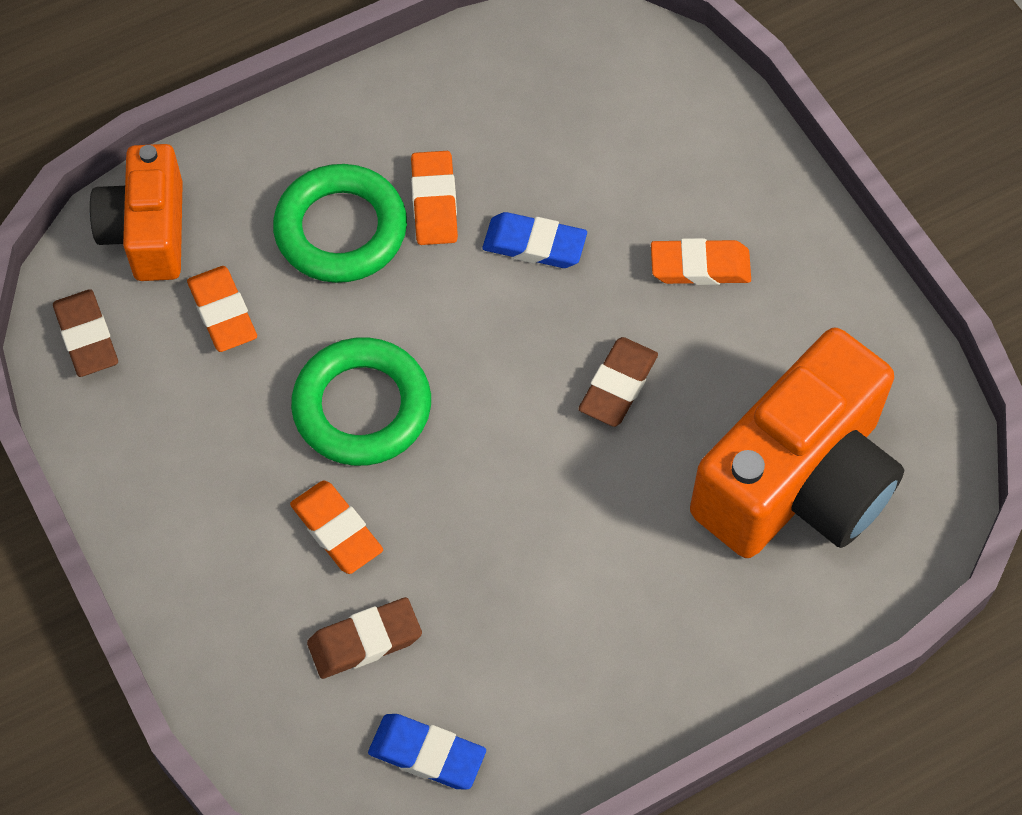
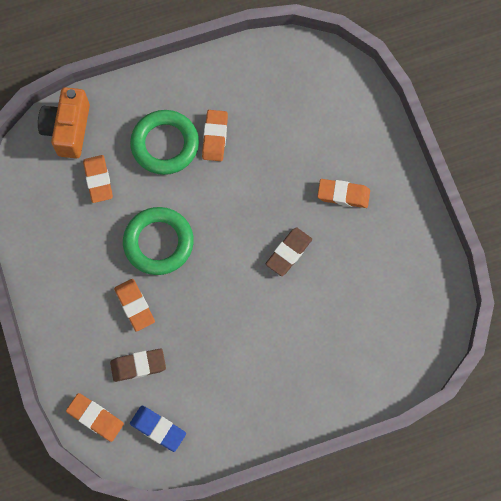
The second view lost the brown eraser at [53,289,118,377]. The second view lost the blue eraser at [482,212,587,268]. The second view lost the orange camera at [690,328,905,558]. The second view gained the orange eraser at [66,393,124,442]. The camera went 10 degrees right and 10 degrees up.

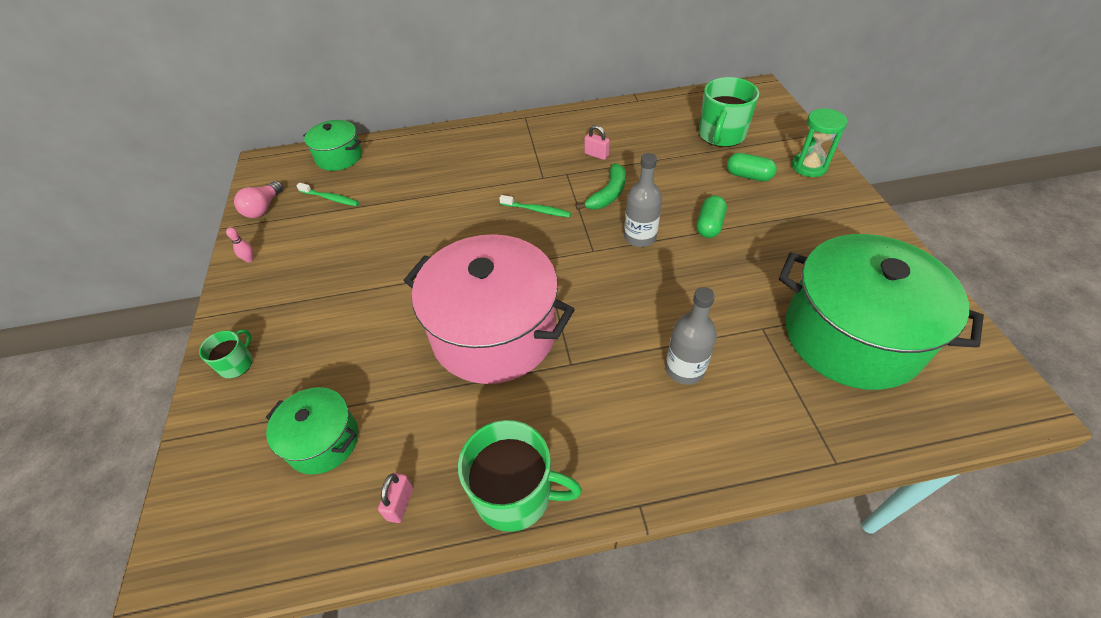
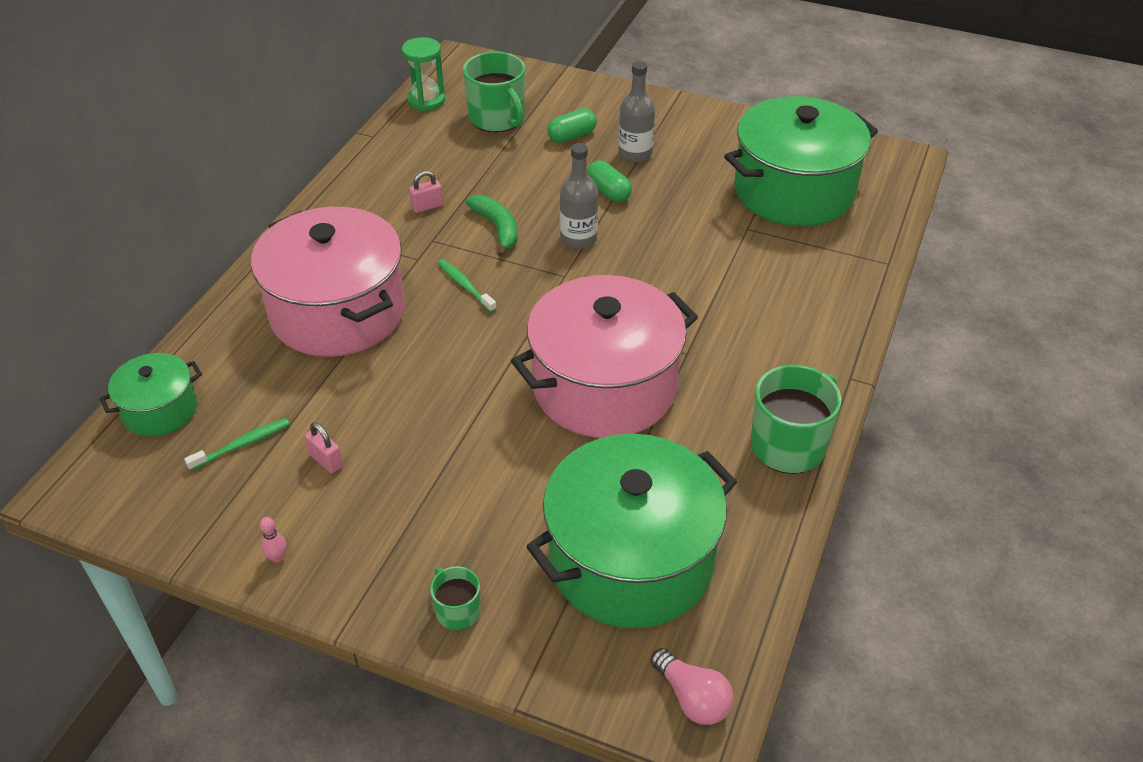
The pink light bulb ended up elsewhere, having gone from [234,181,284,218] to [651,648,733,725]. The size of the green pot at [266,387,358,474] changed by a factor of 1.98. The pink padlock ended up elsewhere, having gone from [378,473,413,523] to [305,422,343,473]. The green toothbrush at [499,195,571,217] ended up facing another way, 90 degrees counterclockwise from before. The grey bottle ended up elsewhere, having gone from [665,287,717,385] to [618,61,655,162]. The green hourglass ended up elsewhere, having gone from [792,108,847,177] to [402,37,445,111]. The second view gained the pink pot at [251,207,405,357]. The camera went 60 degrees left and 5 degrees down.

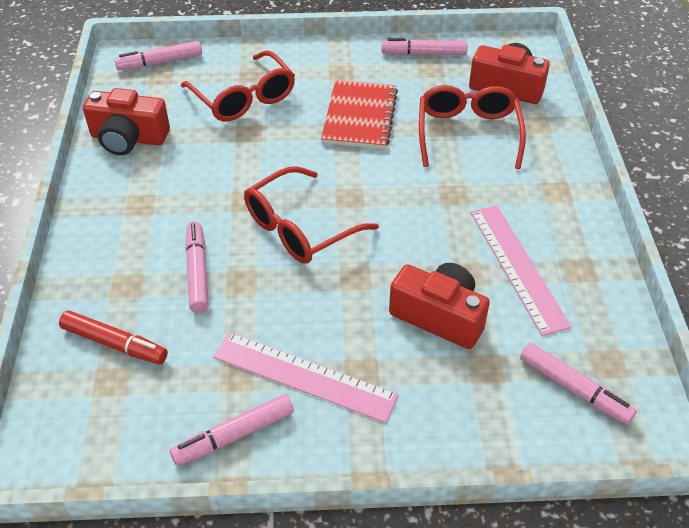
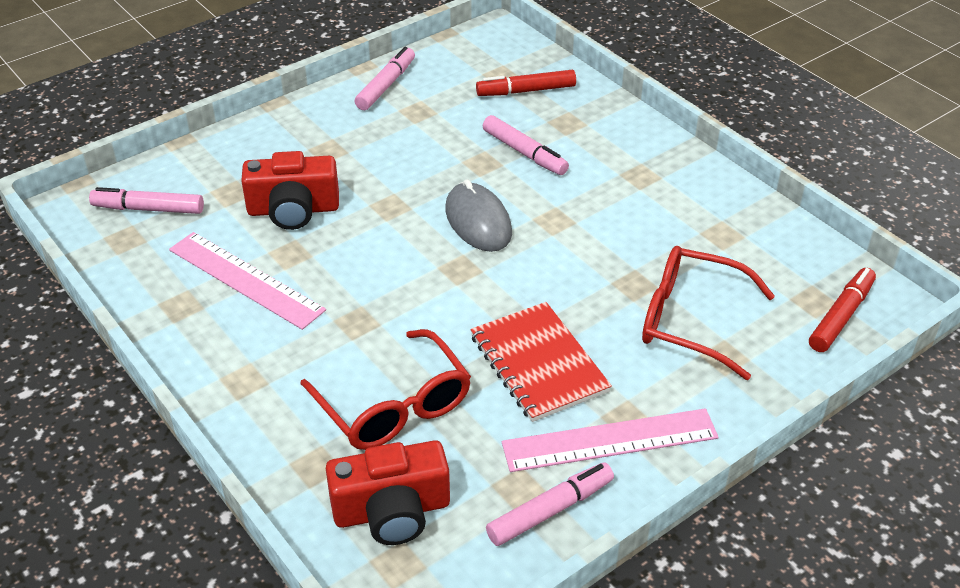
The second view lost the red camera at [83,88,170,155]. What was the pink marker at [114,41,202,70] turned into the red marker at [809,268,876,352]. The pink ruler ended up elsewhere, having gone from [213,332,399,423] to [502,408,719,472]. Where the red glasses stood at [244,166,379,264], the grey mouse came to stand at [445,179,512,252]. The camera went 145 degrees right and 5 degrees down.

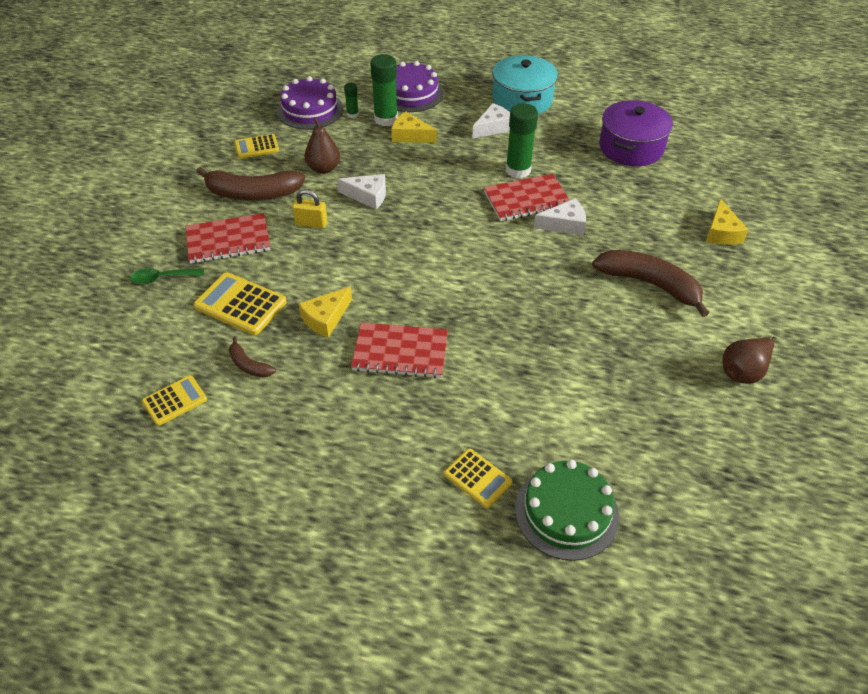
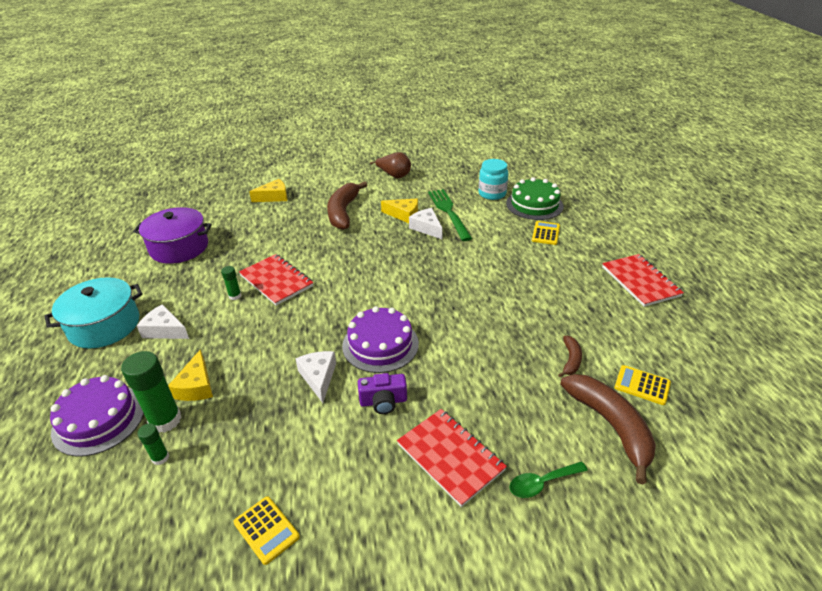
The green spoon at [129,268,204,284] ended up facing another way, 105 degrees clockwise from before. The second view lost the yellow calculator at [194,272,287,335]. The brown banana ended up elsewhere, having gone from [196,167,305,200] to [560,374,656,484]. The purple cake ended up elsewhere, having gone from [277,76,343,130] to [342,306,419,373]. Where the yellow padlock stood at [292,189,327,228], the purple camera came to stand at [358,373,407,414]. The yellow cheese ended up elsewhere, having gone from [299,287,352,338] to [381,199,418,223]. The second view lost the brown pear at [305,117,340,174]. The red notebook ended up elsewhere, having gone from [351,322,448,378] to [602,254,684,307]. The size of the green glue stick at [506,104,538,178] changed by a factor of 0.51. The white cheese ended up elsewhere, having gone from [534,198,586,235] to [409,208,443,239]. The second view gained the green fork at [428,189,472,241]. The second view gained the turquoise jar at [479,159,508,200]. The camera went 115 degrees left and 10 degrees down.

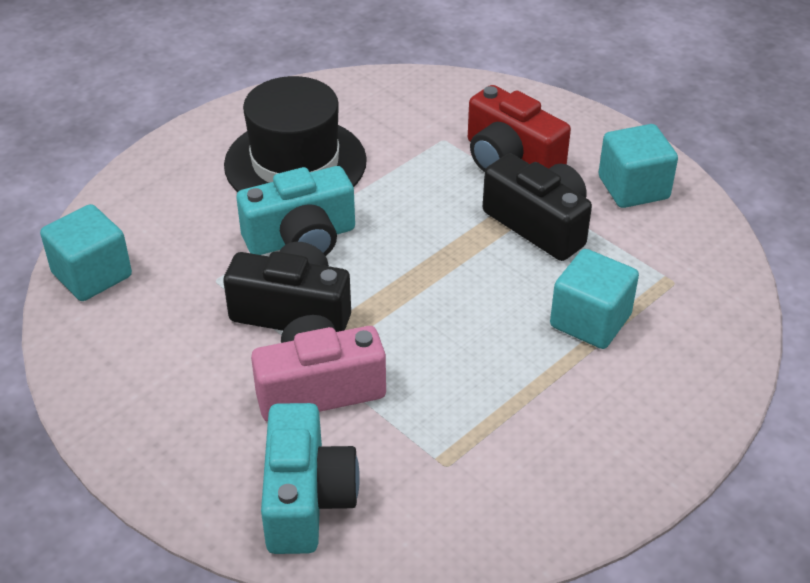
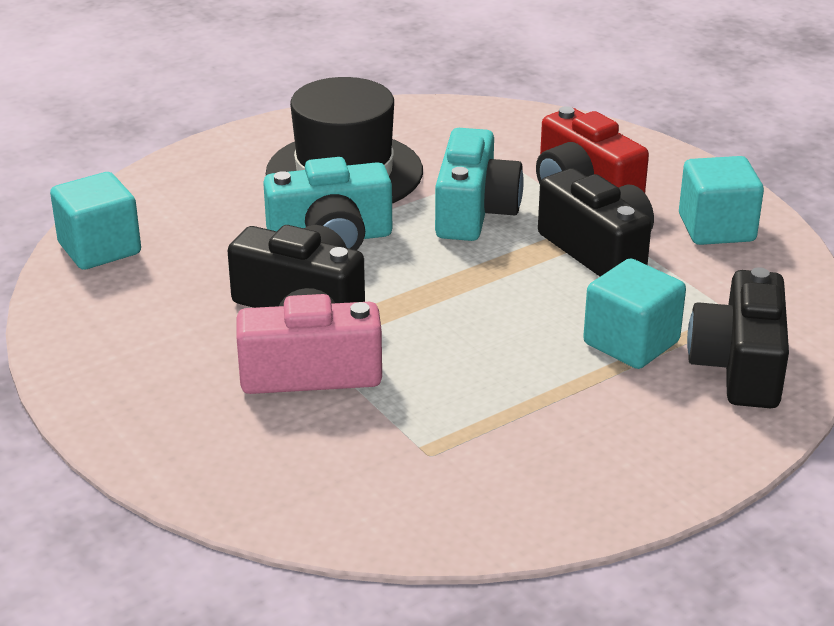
The turquoise camera ended up elsewhere, having gone from [261,403,360,554] to [435,128,524,241]. The second view gained the black camera at [687,267,789,408]. The camera went 10 degrees right and 10 degrees down.

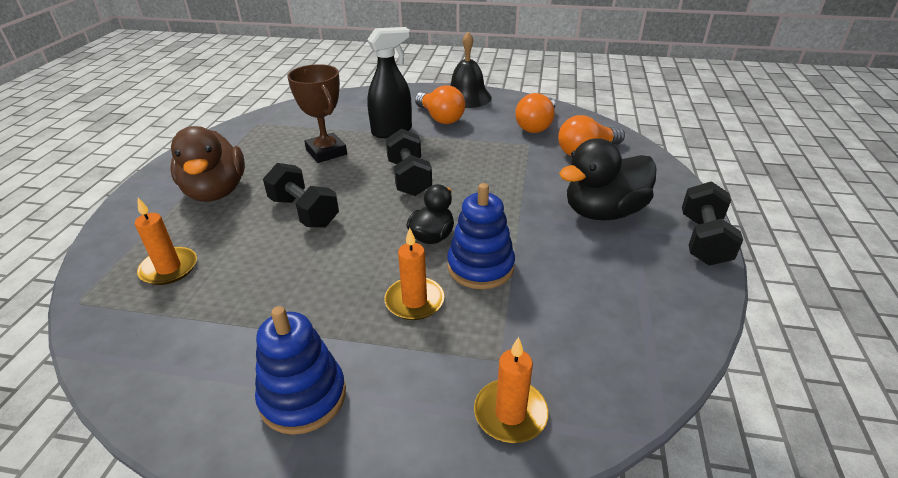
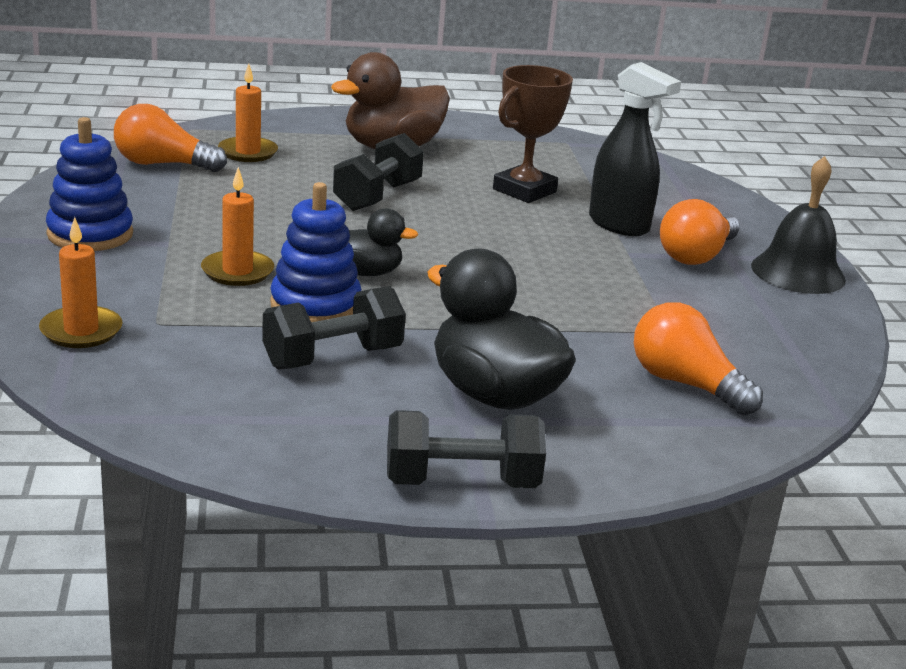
The black dumbbell ended up elsewhere, having gone from [386,129,432,196] to [262,286,406,369]. The orange light bulb ended up elsewhere, having gone from [515,93,555,133] to [114,104,227,172]. The camera went 70 degrees right and 10 degrees down.

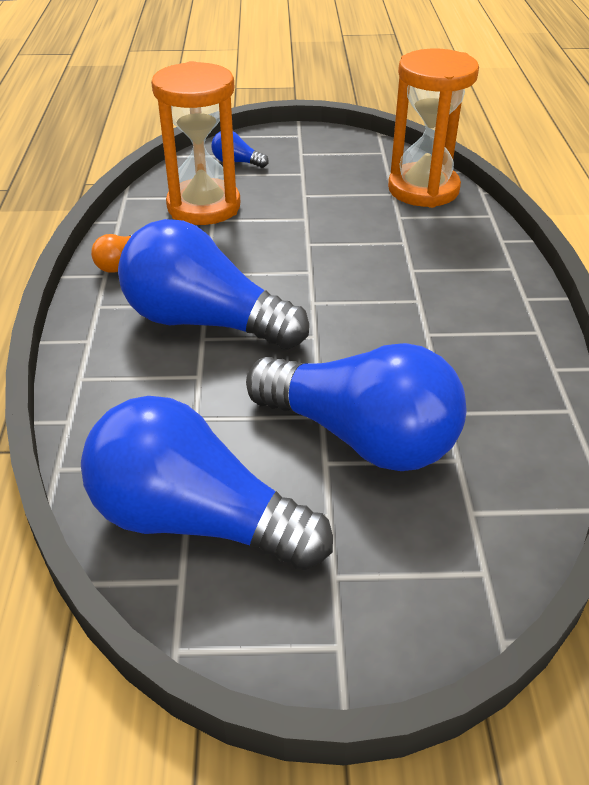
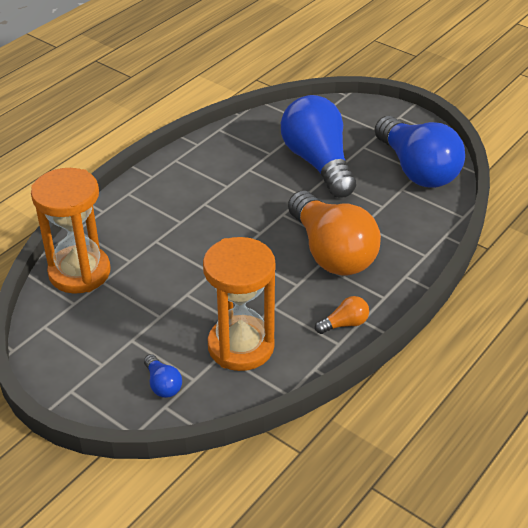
What was the blue light bulb at [118,219,309,349] turned into the orange light bulb at [288,191,381,276]. The camera went 140 degrees left and 0 degrees up.

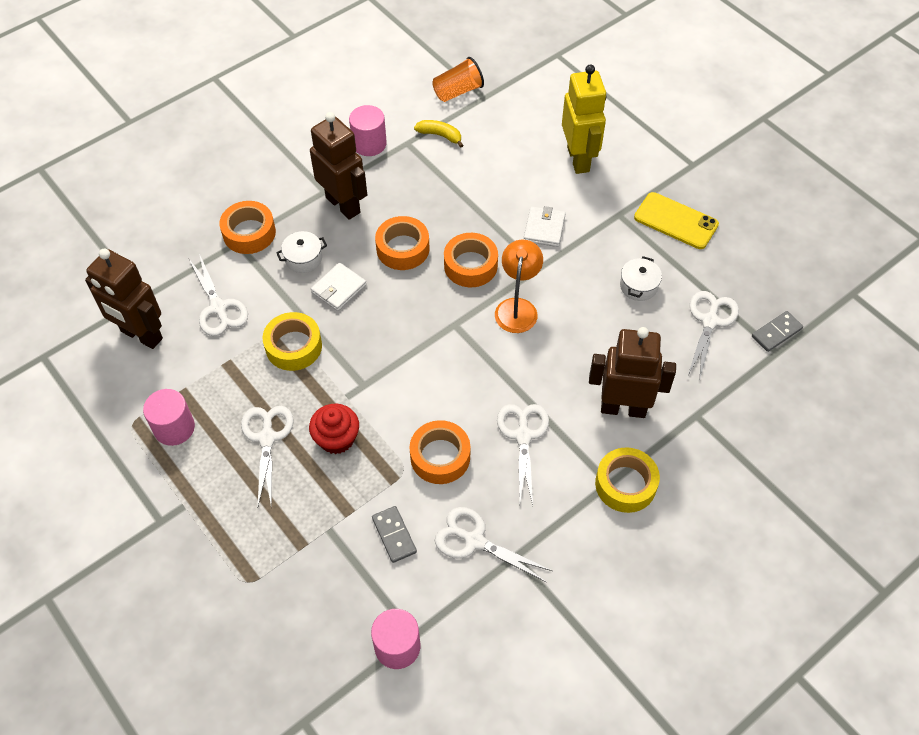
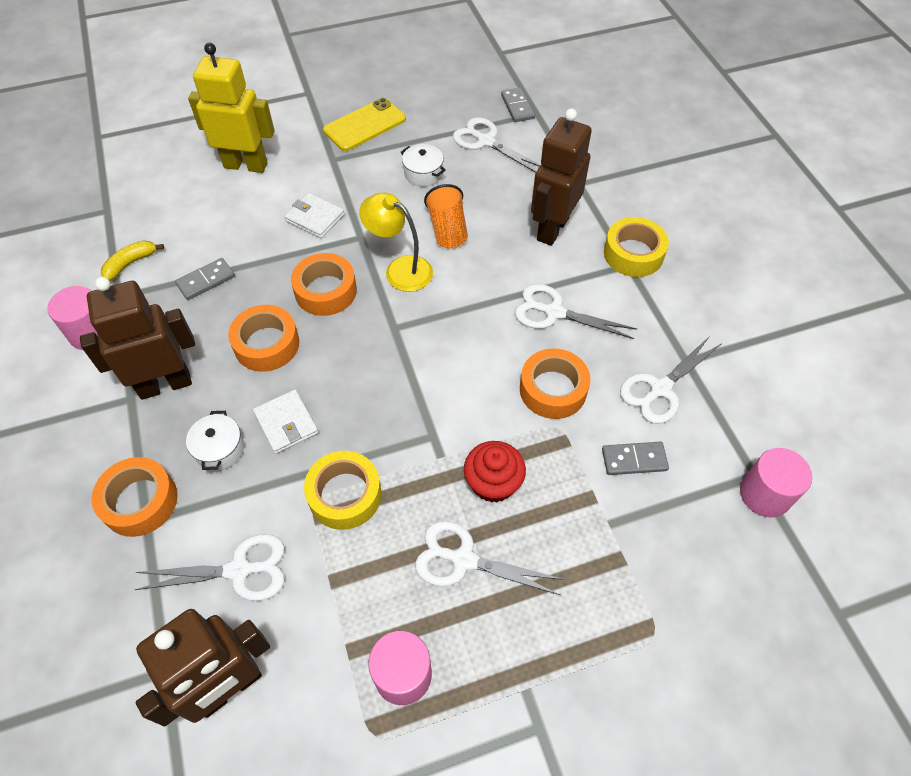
The orange cup ended up elsewhere, having gone from [432,57,484,102] to [424,184,468,248]. What was the orange lamp at [495,240,543,333] turned into the yellow lamp at [359,192,433,292]. The second view gained the grey domino at [175,258,235,300]. The camera went 70 degrees left and 0 degrees up.

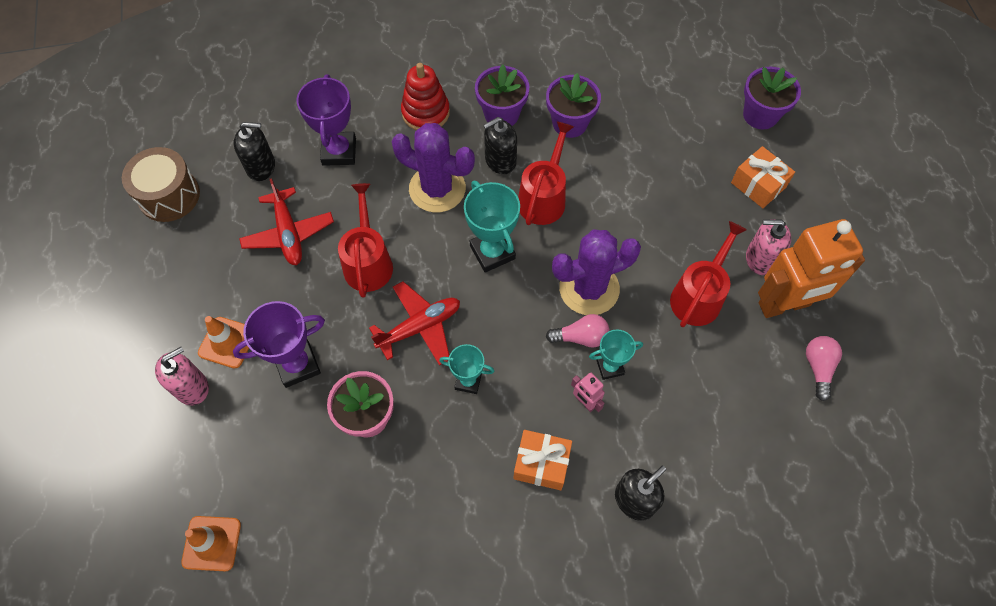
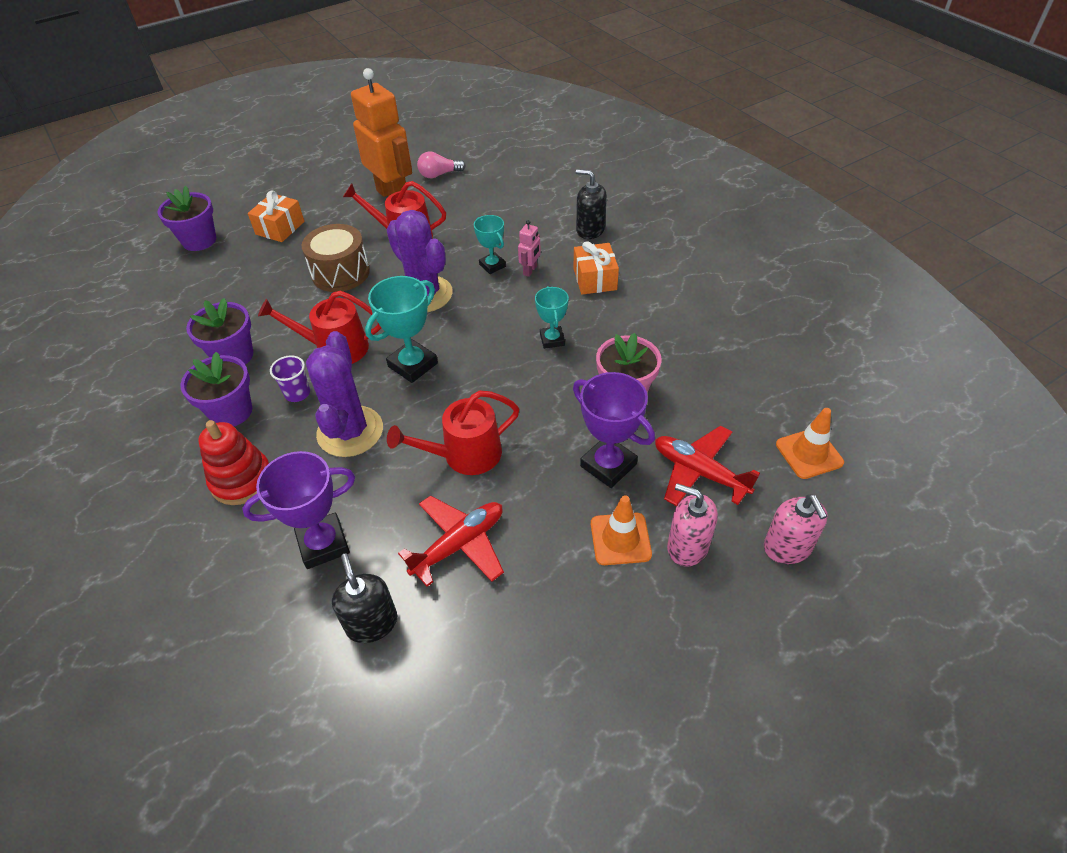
The brown drum ended up elsewhere, having gone from [122,147,200,222] to [301,224,370,292]. The red plane ended up elsewhere, having gone from [369,281,460,366] to [655,426,760,506]. Where the black soap dispenser stood at [483,117,517,174], the purple cup came to stand at [270,355,310,402]. The second view lost the pink light bulb at [546,314,609,348]. The pink soap dispenser ended up elsewhere, having gone from [746,219,791,275] to [764,494,828,564]. The camera went 110 degrees left and 15 degrees down.

